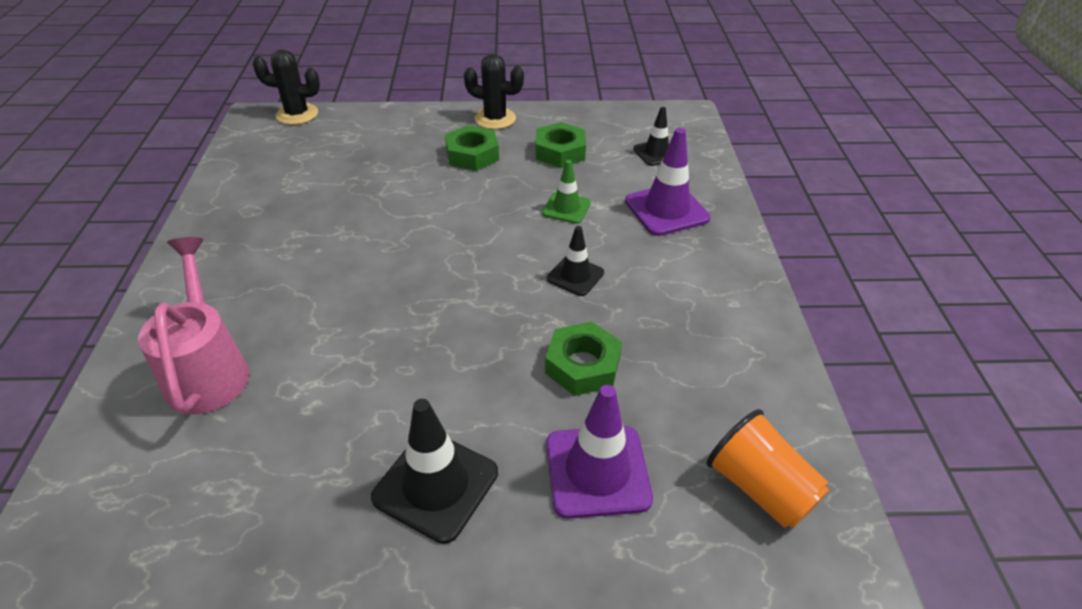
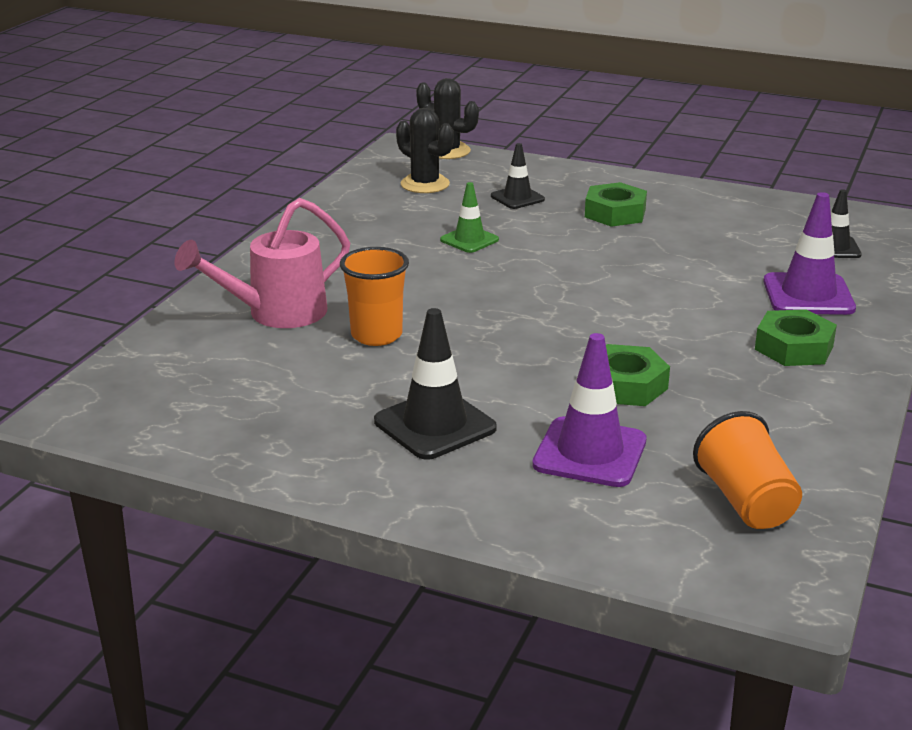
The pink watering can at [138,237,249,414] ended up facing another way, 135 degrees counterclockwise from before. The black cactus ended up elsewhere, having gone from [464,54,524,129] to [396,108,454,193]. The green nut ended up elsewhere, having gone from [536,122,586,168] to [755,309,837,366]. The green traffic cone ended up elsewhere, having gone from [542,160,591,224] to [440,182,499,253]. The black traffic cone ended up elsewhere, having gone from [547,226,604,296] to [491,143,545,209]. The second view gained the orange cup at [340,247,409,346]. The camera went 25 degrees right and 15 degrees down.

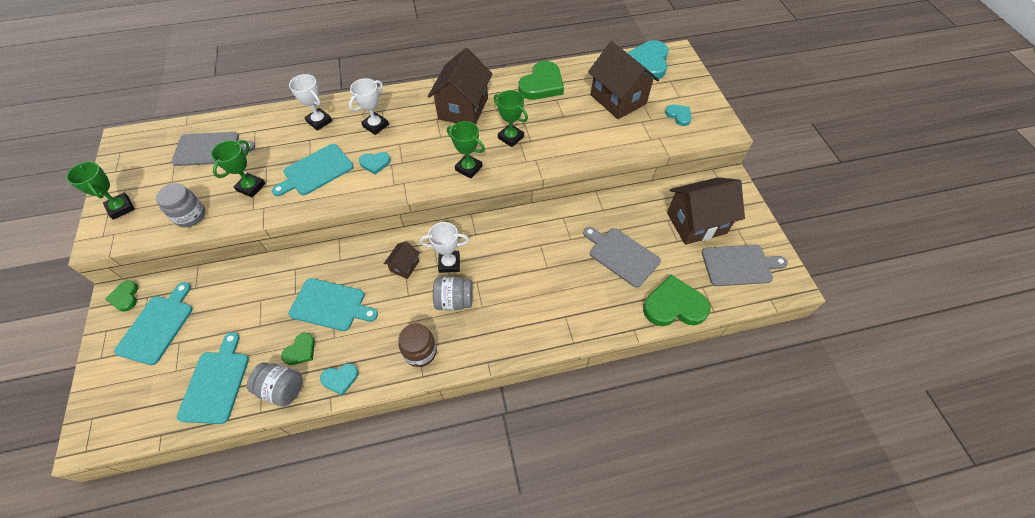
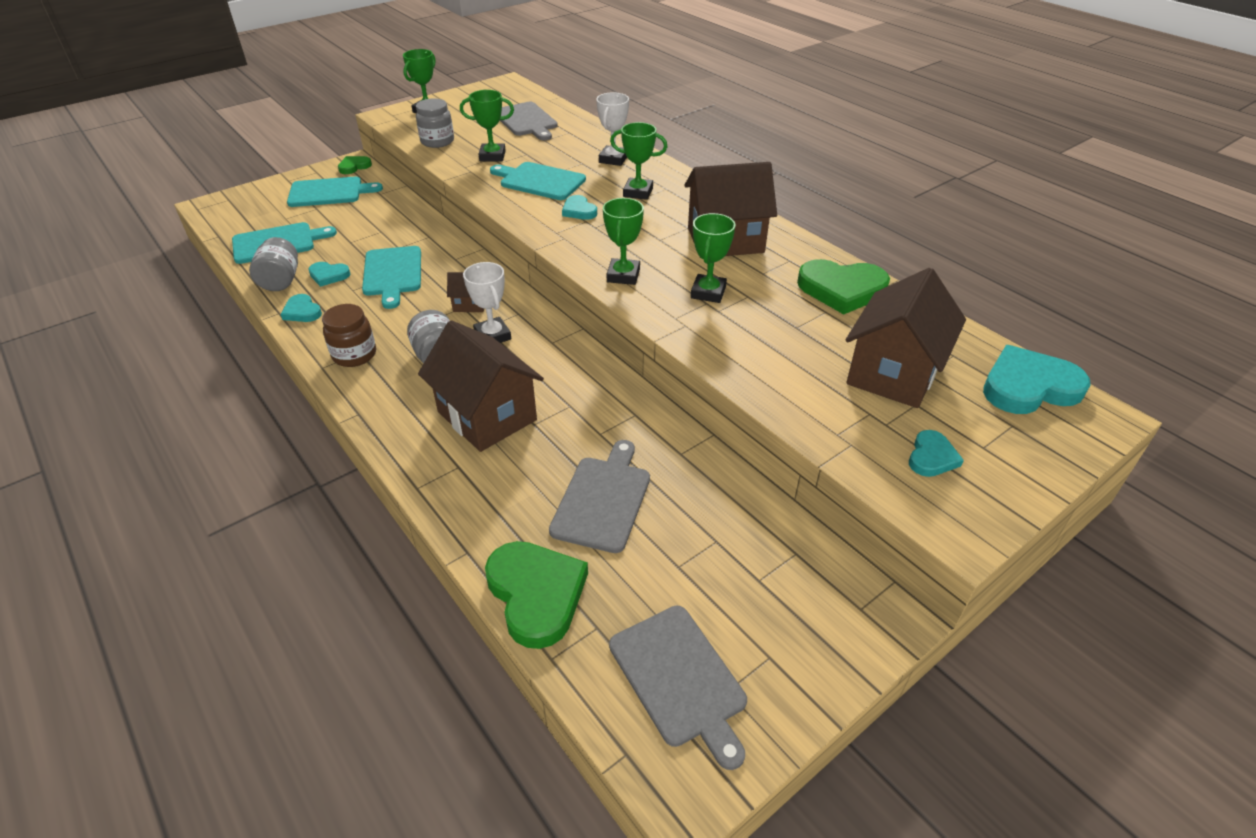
What was the green heart at [281,333,315,365] turned into the turquoise heart at [308,262,350,287]. What was the white trophy at [349,78,389,135] turned into the green trophy at [610,122,667,200]. The brown house ended up elsewhere, having gone from [667,177,745,245] to [418,320,544,452]. The camera went 65 degrees right and 15 degrees down.

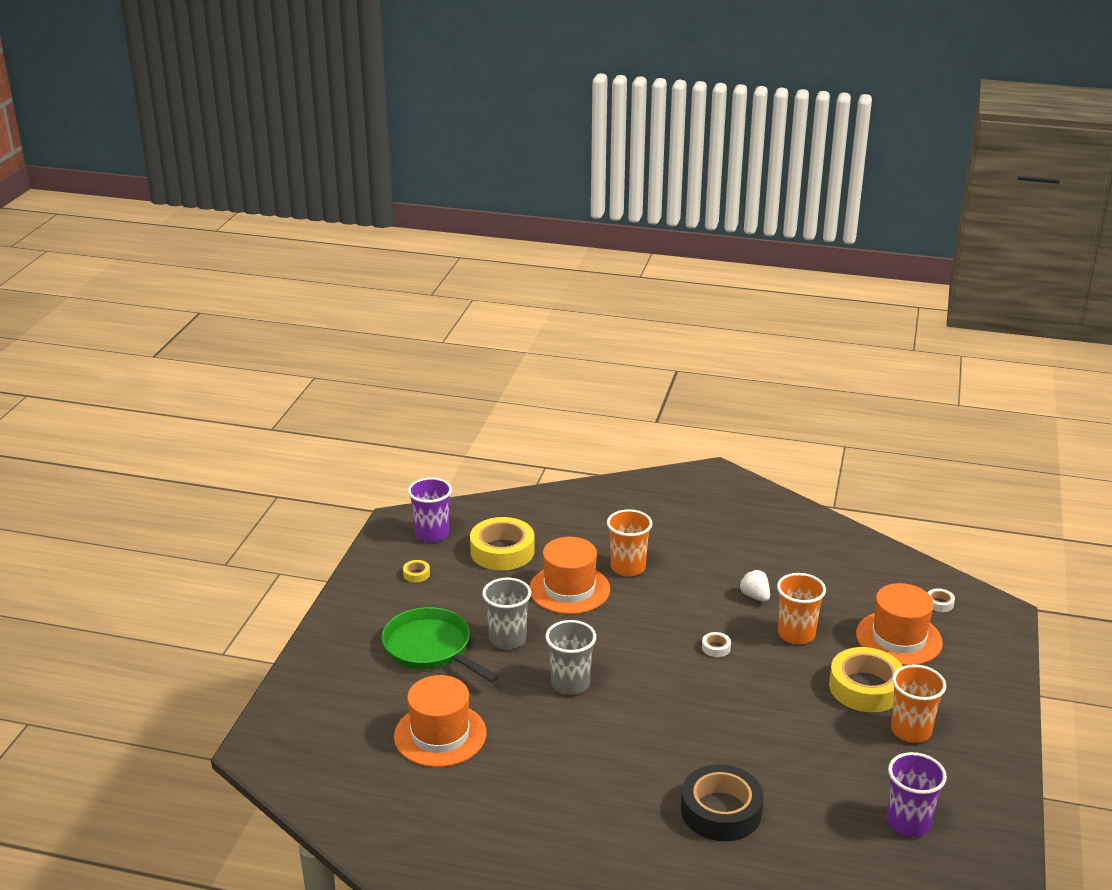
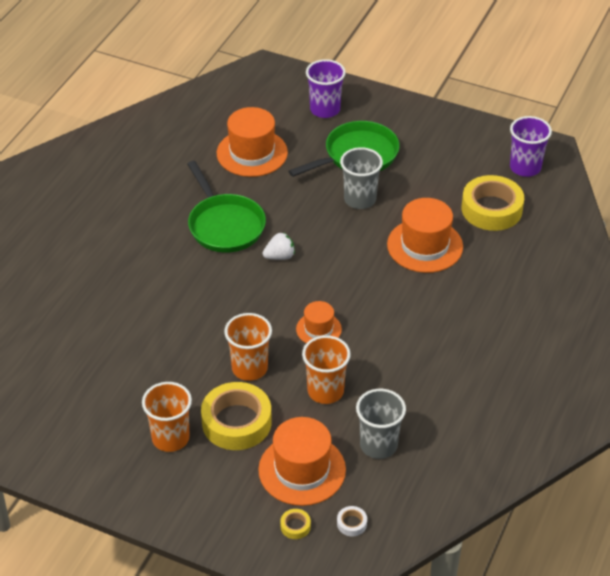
The yellow tape ended up elsewhere, having gone from [403,560,430,582] to [280,509,311,539]. The grey cup ended up elsewhere, having gone from [545,620,596,695] to [356,389,406,459]. The orange cup ended up elsewhere, having gone from [607,509,653,577] to [224,313,272,381]. The second view lost the black tape at [681,764,764,841]. Where the white tape stood at [702,632,731,657], the orange hat came to stand at [296,301,342,343]. The white strawberry ended up elsewhere, having gone from [739,570,770,602] to [263,232,295,260]. The purple cup ended up elsewhere, having gone from [887,752,947,837] to [306,59,346,118]. The second view gained the green pan at [187,161,266,253]. The camera went 100 degrees right and 15 degrees up.

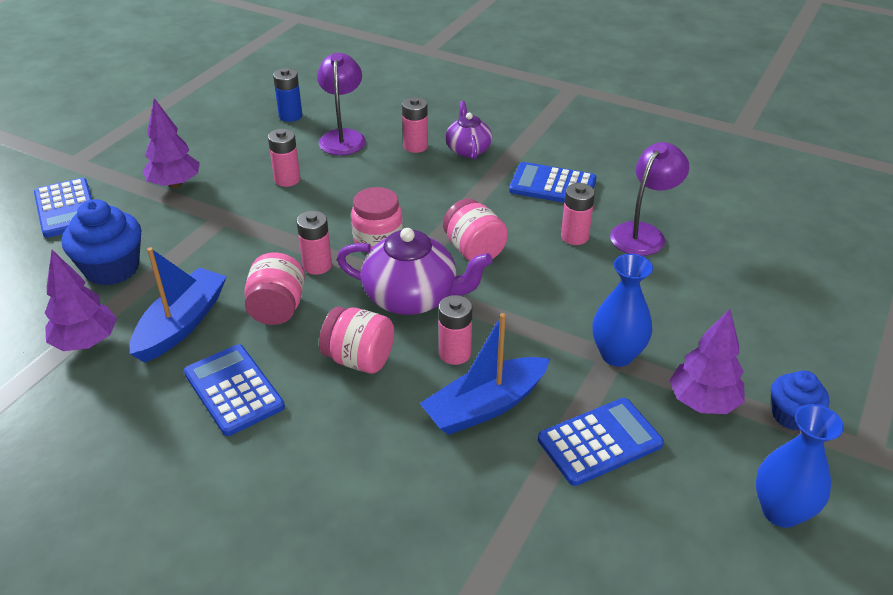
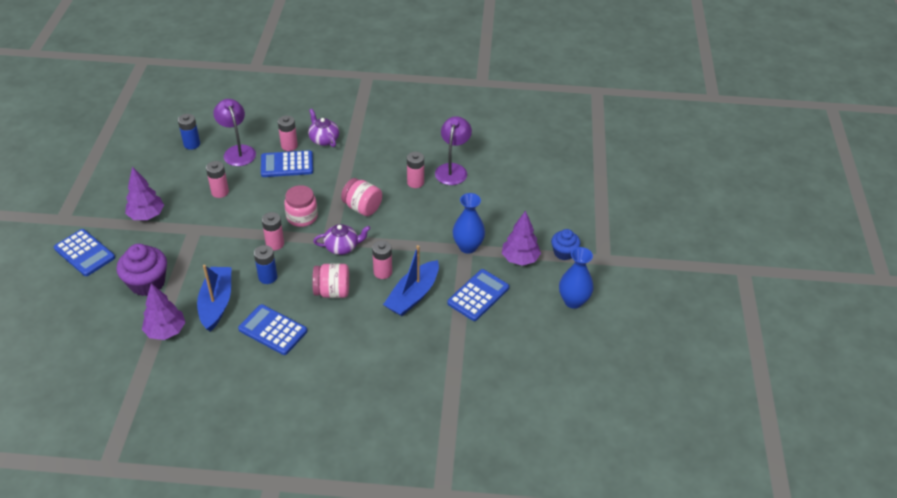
What was the blue cupcake at [62,199,141,286] turned into the purple cupcake at [116,244,167,296]. Where the pink jar stood at [244,252,305,325], the blue battery came to stand at [254,245,277,284]. The size of the purple teapot at [337,228,493,315] changed by a factor of 0.61. The blue calculator ended up elsewhere, having gone from [509,162,596,203] to [261,150,313,177]. The camera went 25 degrees left and 5 degrees up.

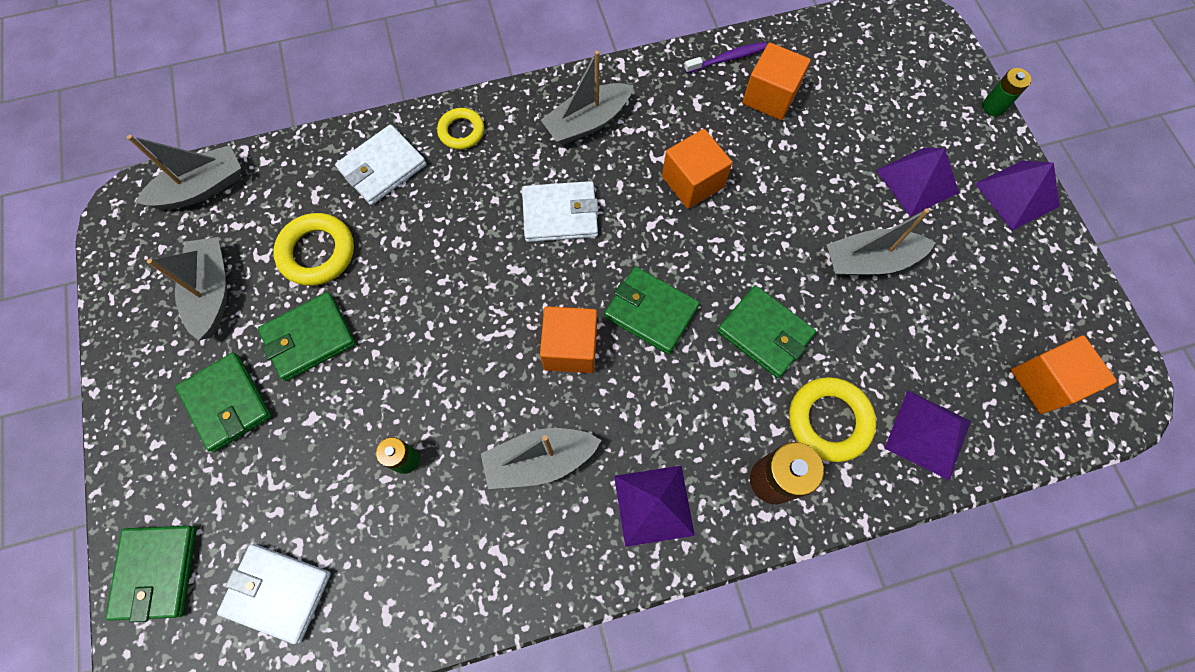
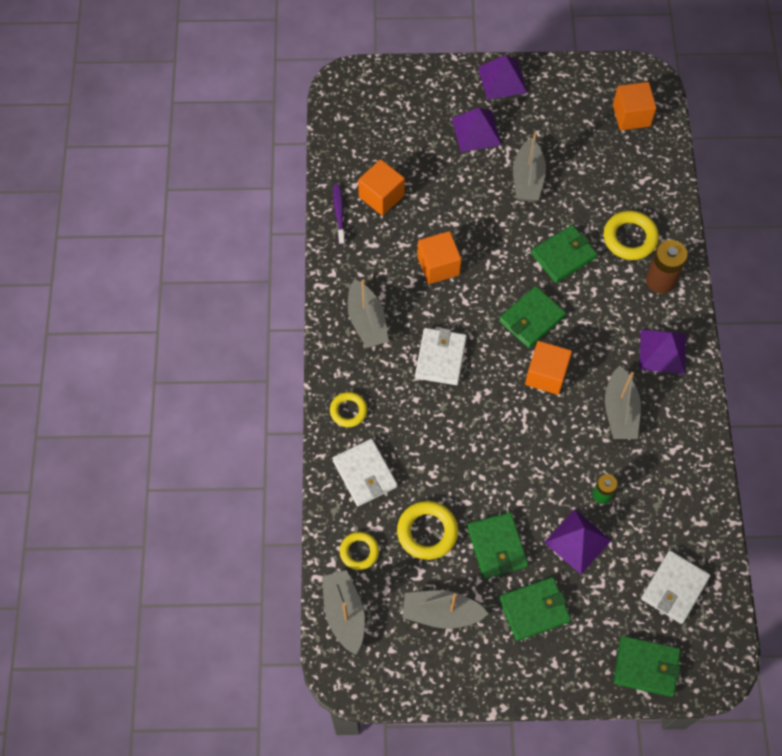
The purple pyramid ended up elsewhere, having gone from [885,390,971,481] to [544,509,612,574]. The second view lost the green battery at [982,68,1031,116]. The second view gained the yellow ring at [340,532,379,570]. The camera went 75 degrees left and 5 degrees down.

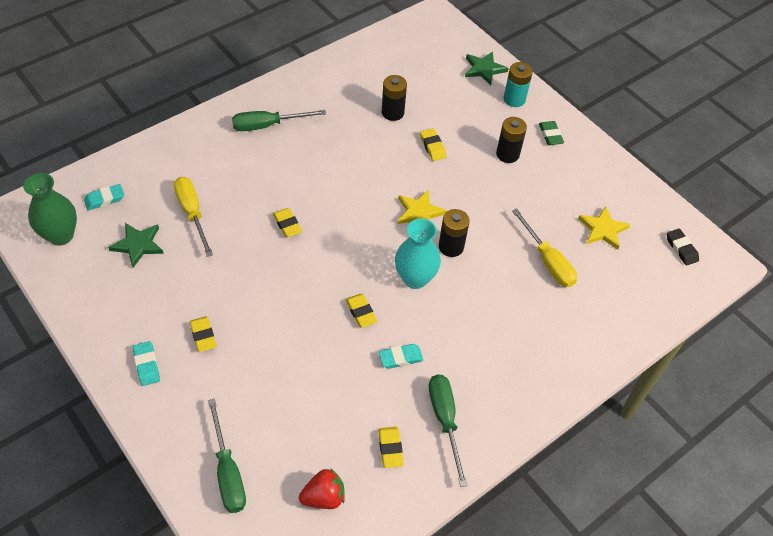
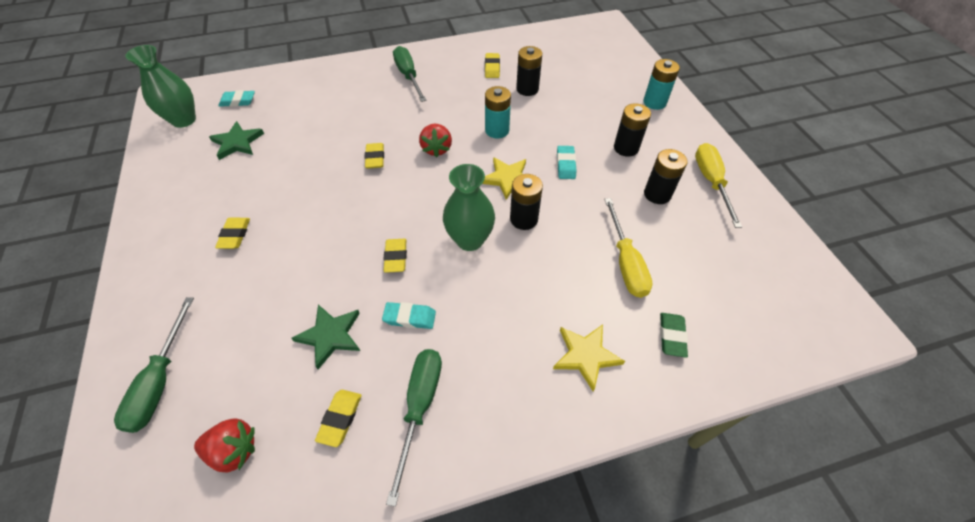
The turquoise eraser ended up elsewhere, having gone from [133,341,160,386] to [557,146,577,179]. The yellow screwdriver ended up elsewhere, having gone from [174,177,213,257] to [695,143,742,228]. The green screwdriver at [232,110,326,131] ended up facing another way, 60 degrees clockwise from before. What was the turquoise vase at [395,218,441,289] turned into the green vase at [443,164,495,251]. The yellow eraser ended up elsewhere, having gone from [420,128,446,161] to [485,53,500,78]. The green star ended up elsewhere, having gone from [465,52,509,85] to [291,305,360,369]. The green eraser ended up elsewhere, having gone from [539,121,564,145] to [660,313,688,358]. The yellow star ended up elsewhere, having gone from [578,206,631,250] to [553,325,625,392]. The second view lost the black eraser at [667,228,699,266]. The second view gained the red strawberry at [419,124,452,157]. The second view gained the turquoise battery at [485,86,511,138]. The second view gained the black battery at [644,149,687,204]. The camera went 25 degrees right and 0 degrees up.

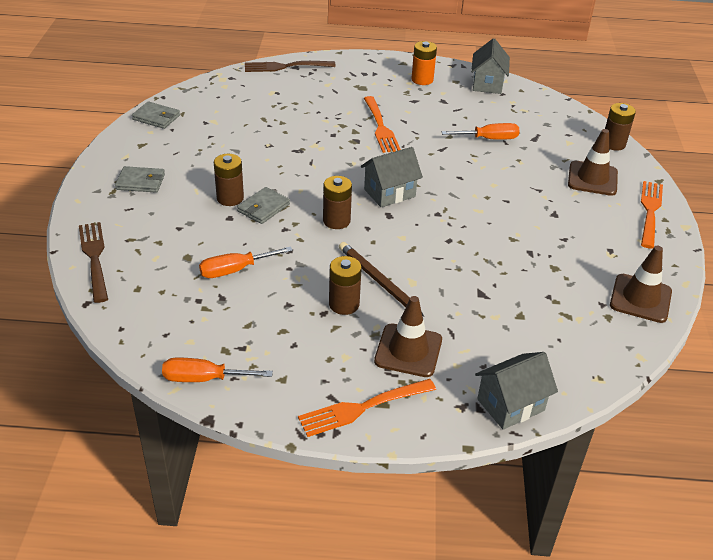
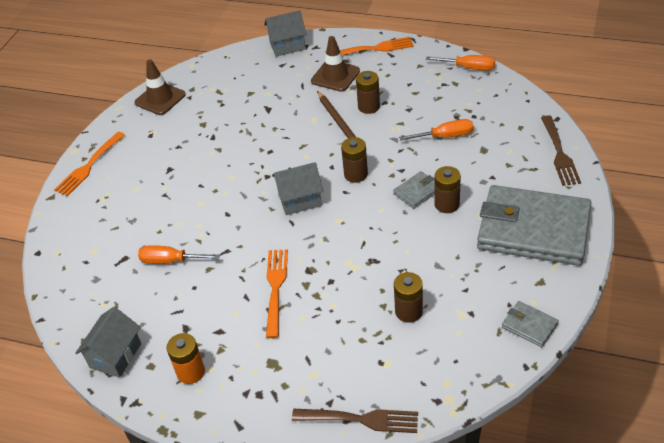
The size of the grey wallet at [115,166,165,193] changed by a factor of 2.46. The second view lost the brown traffic cone at [568,129,618,196]. The brown battery ended up elsewhere, having gone from [605,103,636,151] to [394,272,423,323]. The camera went 160 degrees left and 5 degrees up.

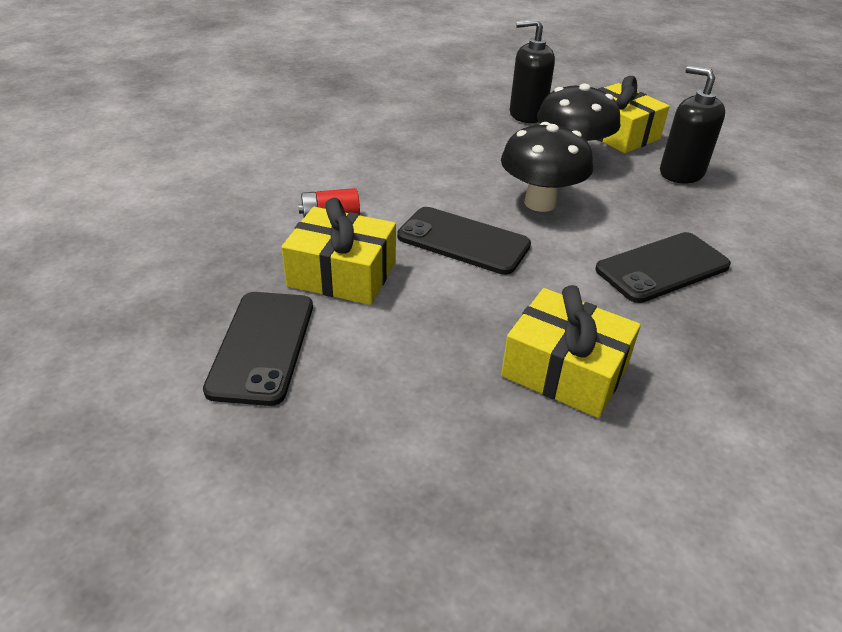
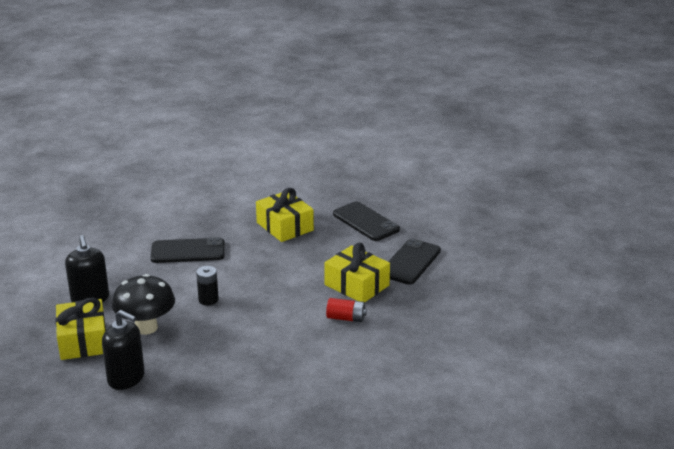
The black phone ended up elsewhere, having gone from [397,207,531,275] to [333,201,400,241]. Where the black mushroom stood at [501,122,593,212], the black battery came to stand at [196,266,219,305]. The camera went 155 degrees left and 10 degrees down.

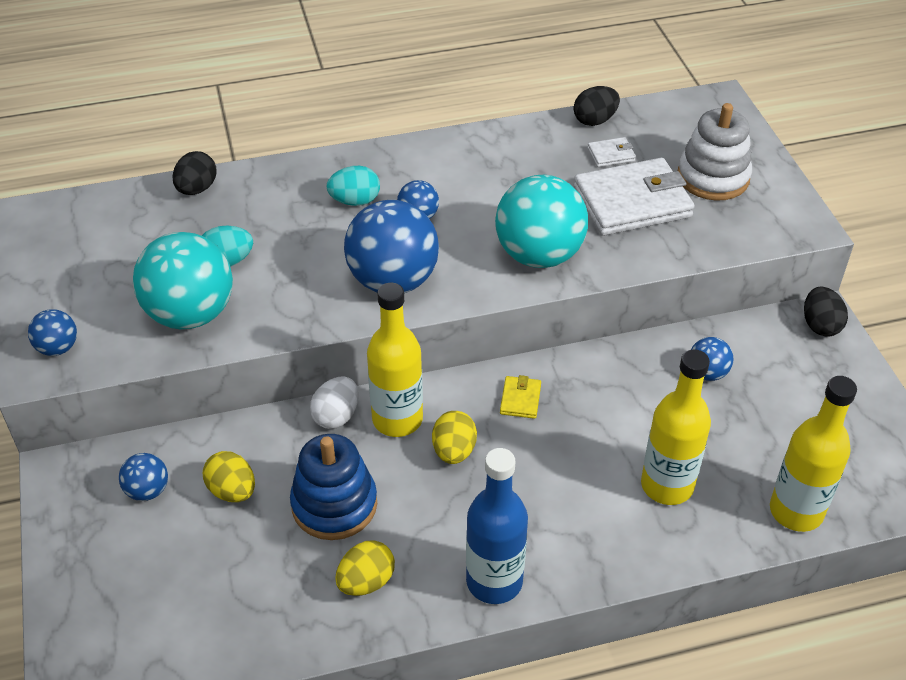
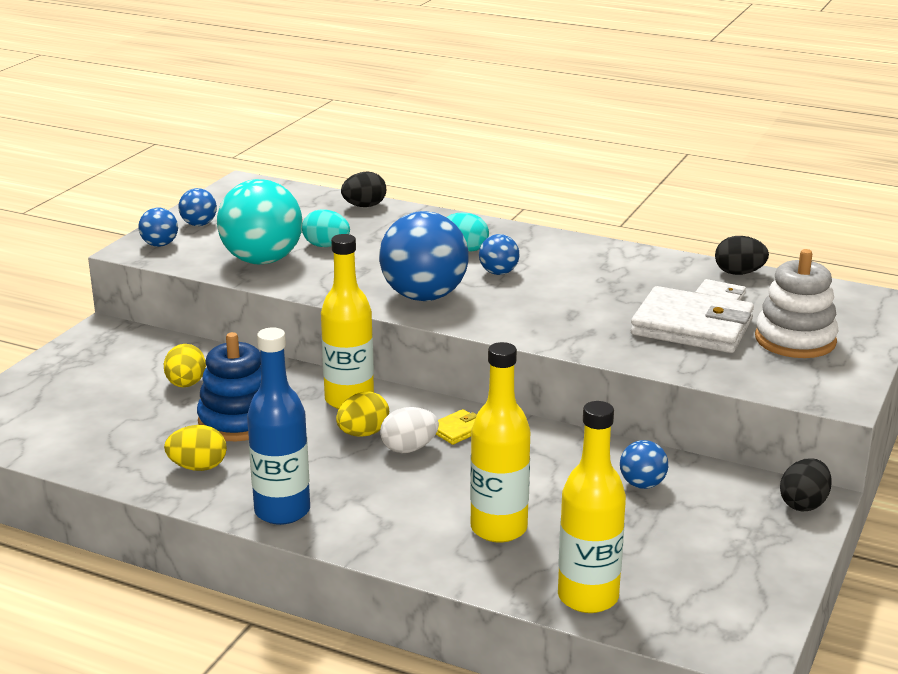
The blue ball ended up elsewhere, having gone from [119,453,168,501] to [179,188,217,226]. The white egg ended up elsewhere, having gone from [310,376,358,429] to [380,407,439,453]. The second view lost the turquoise ball at [495,175,588,268]. The camera went 40 degrees right and 20 degrees down.

